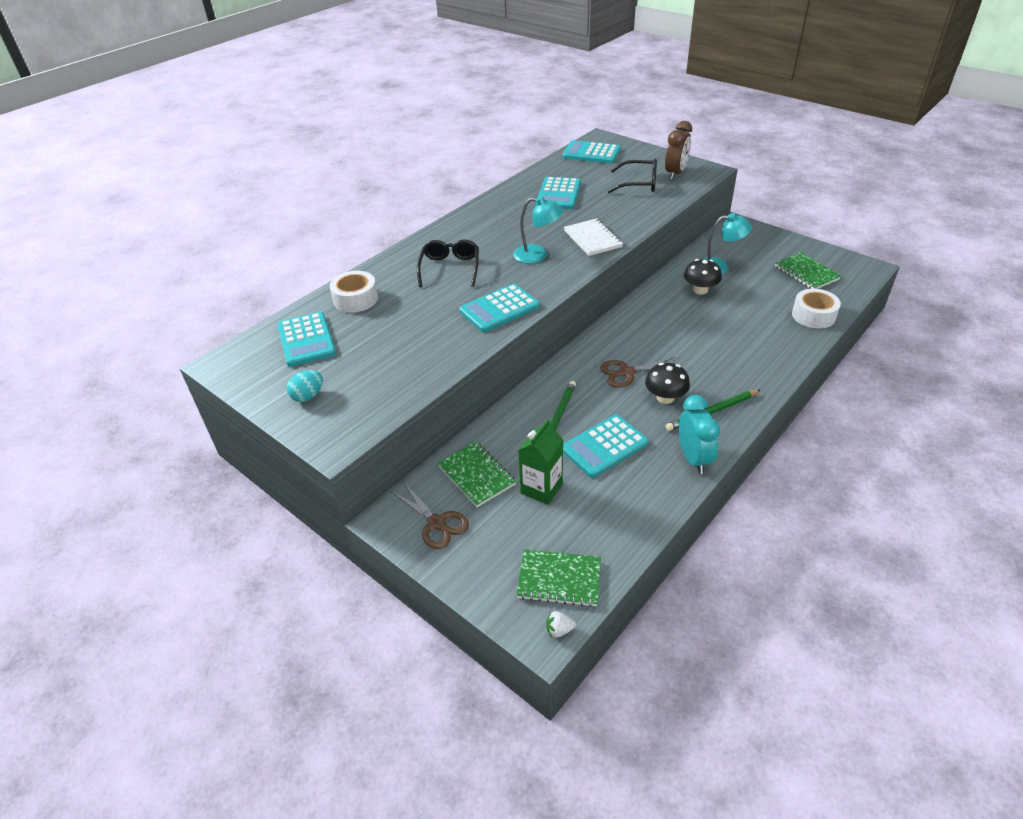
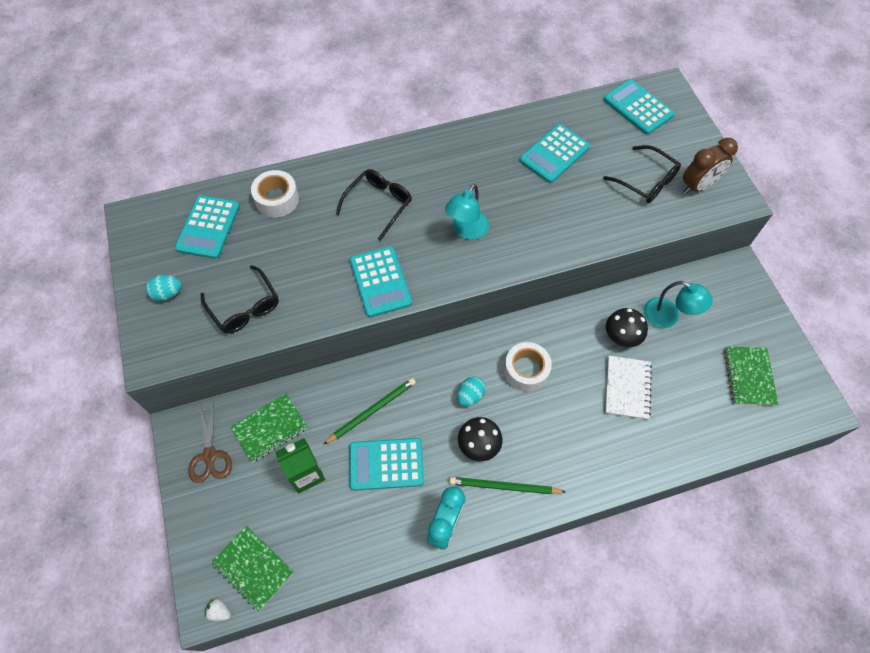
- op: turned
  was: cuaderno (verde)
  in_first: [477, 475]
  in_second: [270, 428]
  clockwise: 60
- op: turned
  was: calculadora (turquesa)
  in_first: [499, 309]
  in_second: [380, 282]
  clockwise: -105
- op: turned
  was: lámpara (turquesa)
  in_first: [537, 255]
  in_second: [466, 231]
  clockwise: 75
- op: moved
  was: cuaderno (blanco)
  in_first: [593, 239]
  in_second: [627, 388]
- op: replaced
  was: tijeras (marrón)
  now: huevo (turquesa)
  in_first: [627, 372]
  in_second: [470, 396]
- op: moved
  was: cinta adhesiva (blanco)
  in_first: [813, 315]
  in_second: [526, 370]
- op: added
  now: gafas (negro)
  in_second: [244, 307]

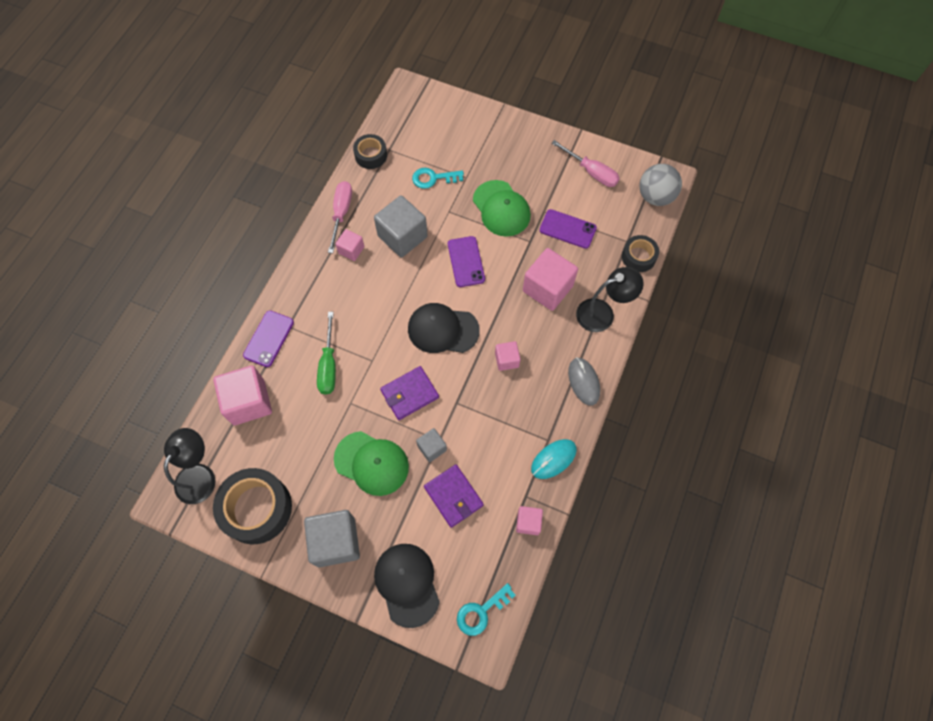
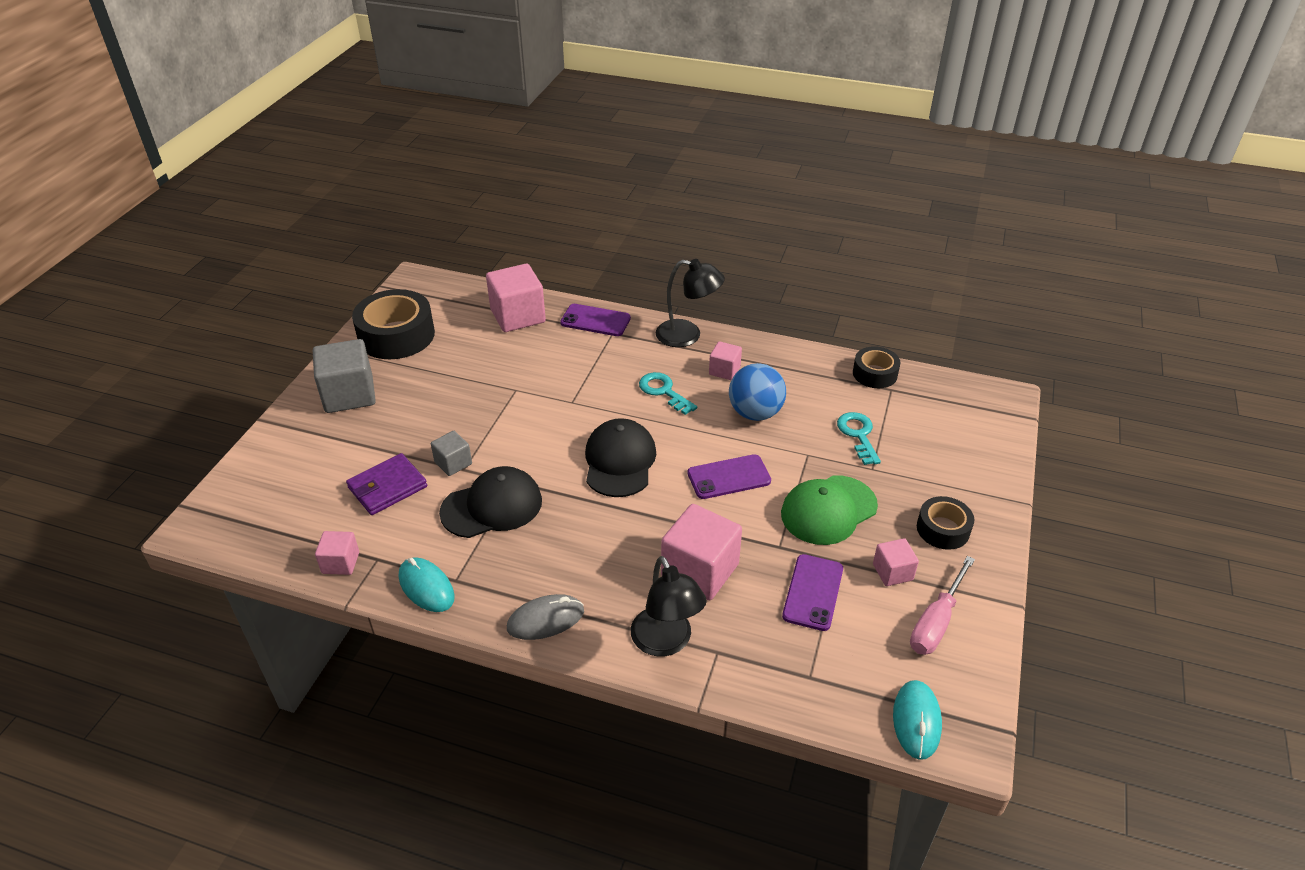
- op: moved
  was: lámpara (negro)
  in_first: [199, 475]
  in_second: [688, 335]
- op: removed
  was: destornillador (verde)
  in_first: [329, 365]
- op: removed
  was: destornillador (rosa)
  in_first: [341, 213]
- op: removed
  was: gorra (verde)
  in_first: [371, 463]
- op: replaced
  was: cubo (gris)
  now: pelota (azul)
  in_first: [402, 236]
  in_second: [755, 413]
- op: moved
  was: gorra (negro)
  in_first: [407, 584]
  in_second: [492, 506]
- op: removed
  was: cartera (morado)
  in_first: [409, 394]
- op: moved
  was: llave (turquesa)
  in_first: [481, 612]
  in_second: [663, 391]
- op: moved
  was: cubo (rosa)
  in_first: [506, 360]
  in_second: [892, 572]
- op: moved
  was: cinta adhesiva (negro)
  in_first: [638, 257]
  in_second: [943, 529]
- op: replaced
  was: pelota (gris)
  now: ratón (turquesa)
  in_first: [655, 196]
  in_second: [916, 721]

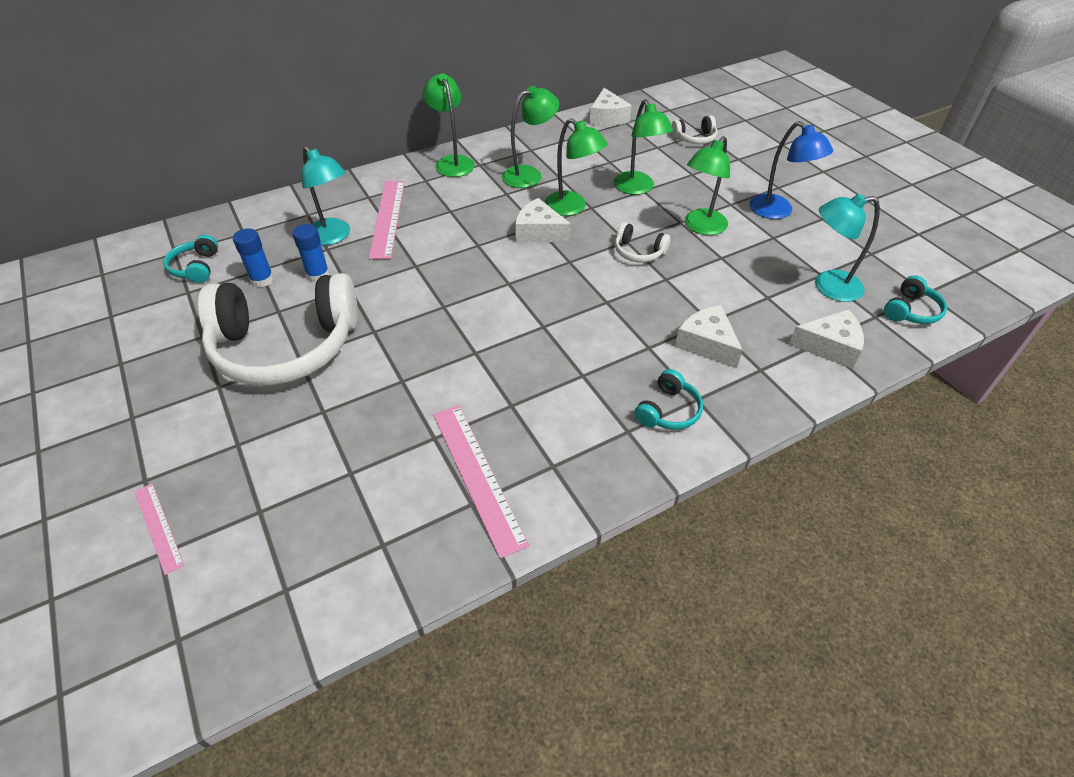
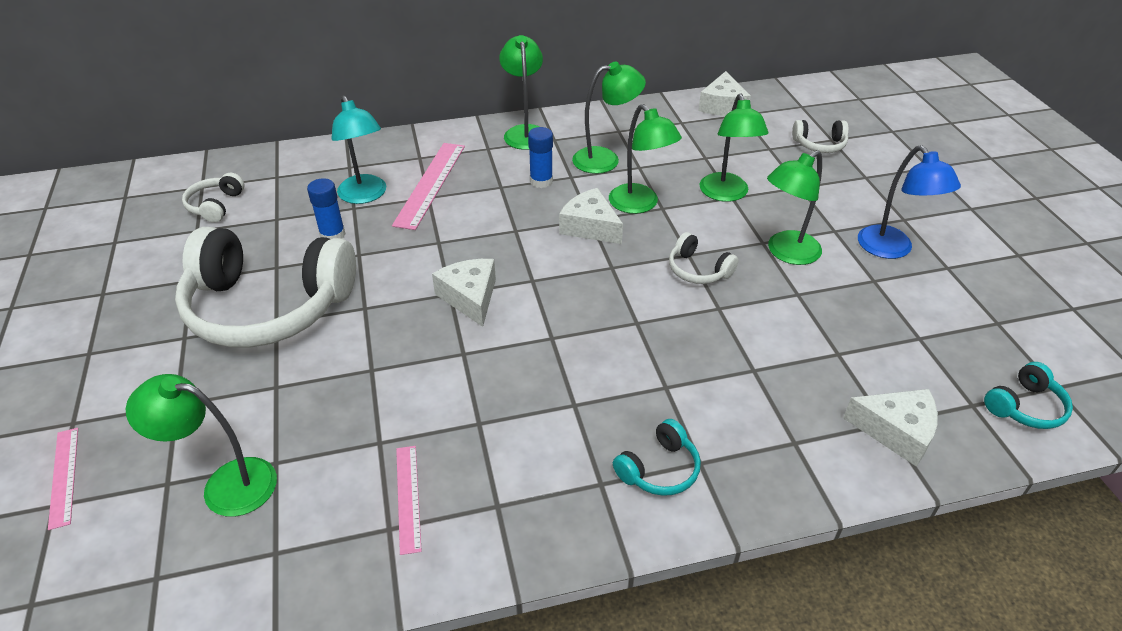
- op: recoloured
  was: auriculares (turquesa)
  now: auriculares (blanco)
  in_first: [196, 267]
  in_second: [215, 205]
- op: moved
  was: barra de pegamento (azul)
  in_first: [262, 280]
  in_second: [541, 181]
- op: resized
  was: regla (rosa)
  in_first: [477, 476]
  in_second: [408, 497]
  ratio: 0.58
- op: moved
  was: queso (blanco)
  in_first: [706, 343]
  in_second: [470, 297]
- op: removed
  was: lámpara (turquesa)
  in_first: [828, 286]
- op: added
  now: lámpara (verde)
  in_second: [225, 484]

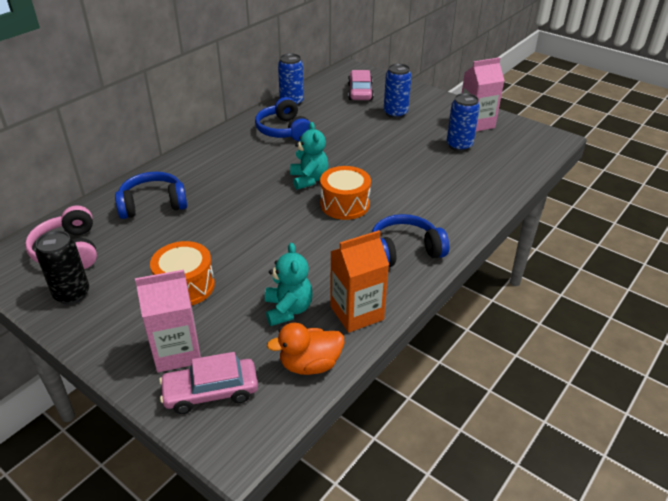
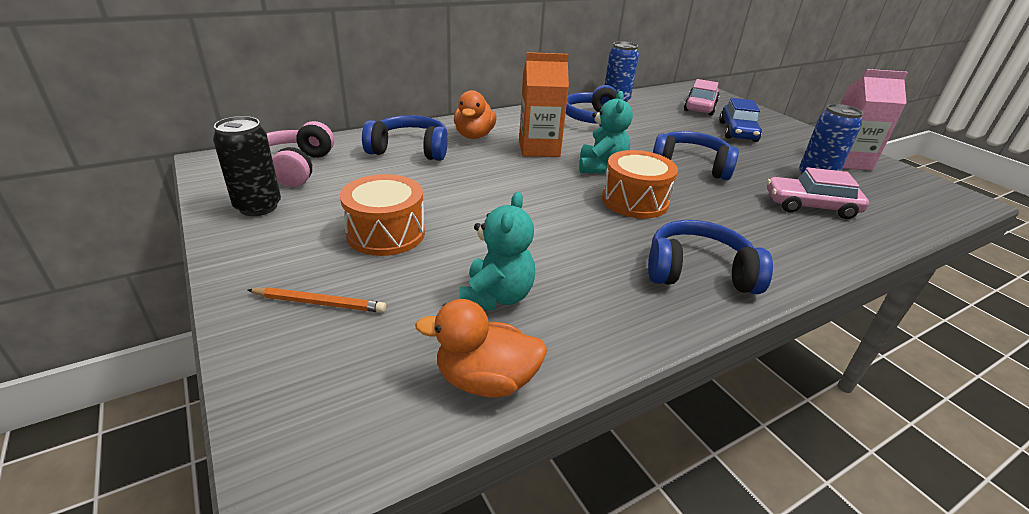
- op: replaced
  was: cartón de leche (rosa)
  now: lápiz (naranja)
  in_first: [177, 352]
  in_second: [320, 303]
- op: moved
  was: coche (rosa)
  in_first: [211, 392]
  in_second: [810, 206]
- op: moved
  was: cartón de leche (naranja)
  in_first: [357, 313]
  in_second: [539, 148]
- op: replaced
  was: lata (azul)
  now: coche (azul)
  in_first: [395, 113]
  in_second: [737, 132]
- op: added
  now: pato (naranja)
  in_second: [474, 136]
- op: added
  now: auriculares (azul)
  in_second: [690, 166]

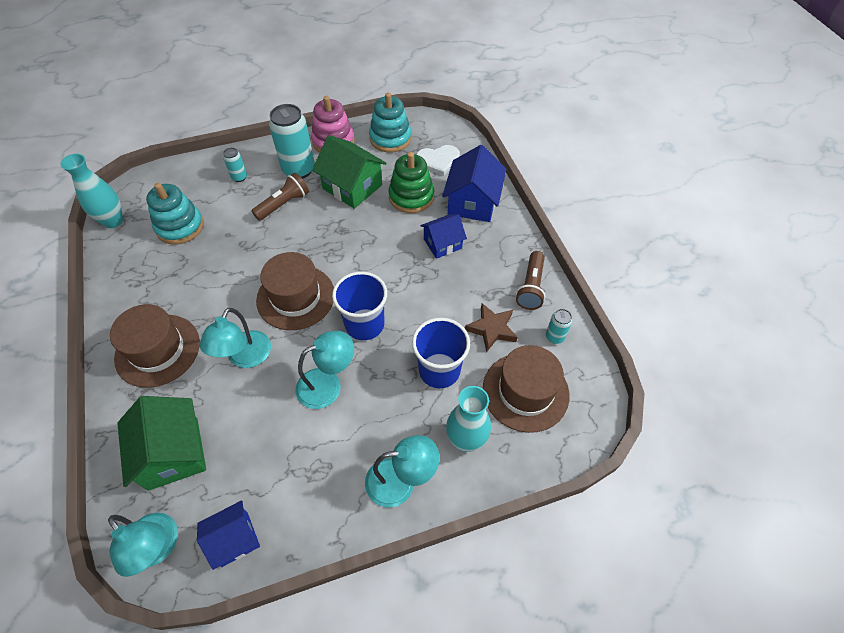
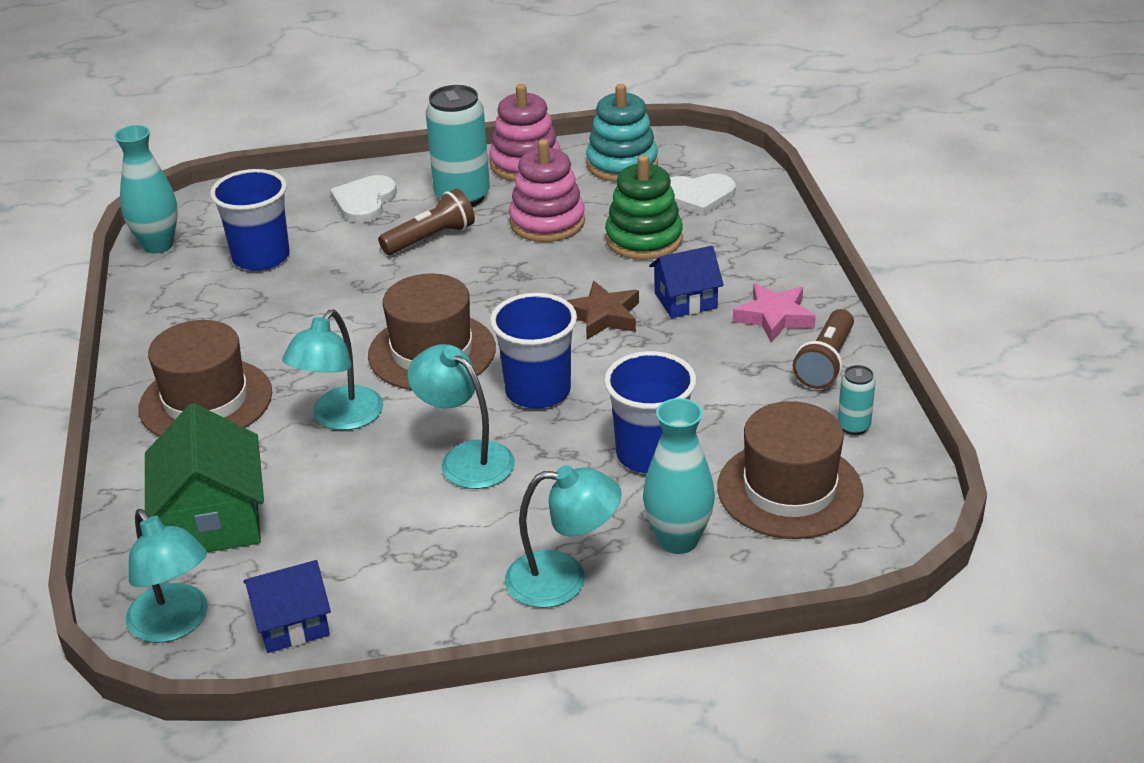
- op: replaced
  was: juguete apilable (turquesa)
  now: vaso (azul)
  in_first: [180, 226]
  in_second: [261, 257]
- op: replaced
  was: lata (turquesa)
  now: corazón (blanco)
  in_first: [239, 177]
  in_second: [364, 202]
- op: turned
  was: lámpara (turquesa)
  in_first: [328, 384]
  in_second: [466, 458]
  clockwise: -120
- op: replaced
  was: casa (verde)
  now: juguete apilable (rosa)
  in_first: [352, 187]
  in_second: [547, 222]
- op: removed
  was: casa (azul)
  in_first: [472, 202]
- op: moved
  was: estrella (marrón)
  in_first: [491, 329]
  in_second: [603, 316]
- op: added
  now: estrella (rosa)
  in_second: [774, 317]

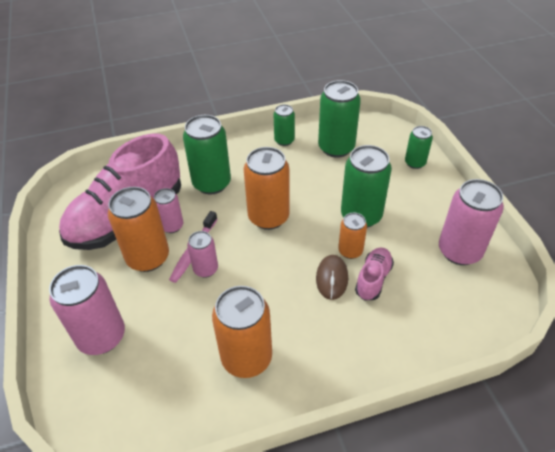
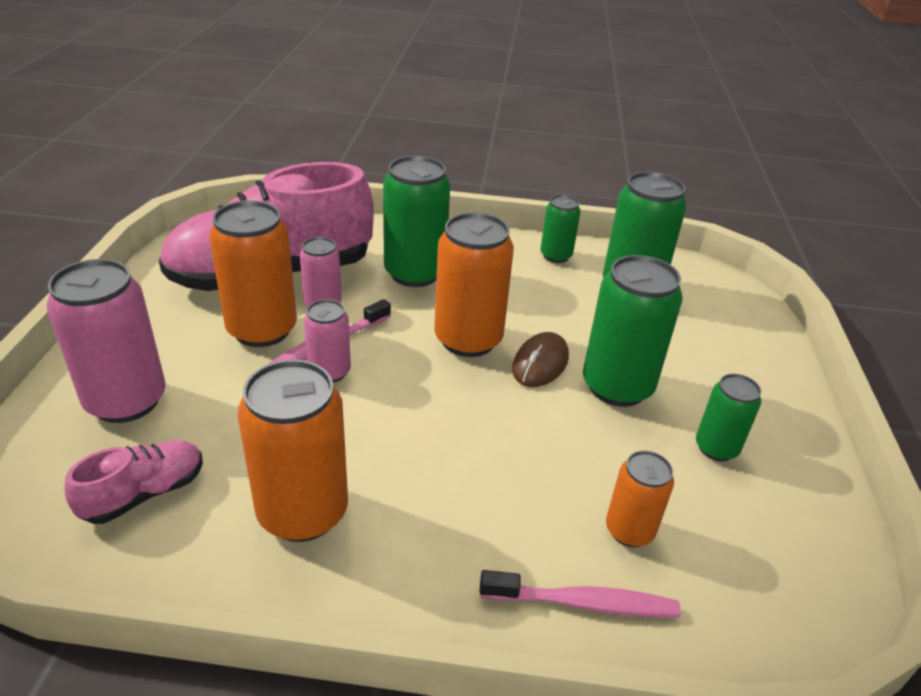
- op: moved
  was: ratón (marrón)
  in_first: [332, 278]
  in_second: [540, 363]
- op: moved
  was: lata (naranja)
  in_first: [350, 251]
  in_second: [629, 530]
- op: moved
  was: zapato (rosa)
  in_first: [373, 279]
  in_second: [144, 494]
- op: moved
  was: lata (verde)
  in_first: [415, 163]
  in_second: [716, 448]
- op: removed
  was: lata (rosa)
  in_first: [459, 251]
- op: added
  now: cepillo de dientes (rosa)
  in_second: [584, 603]

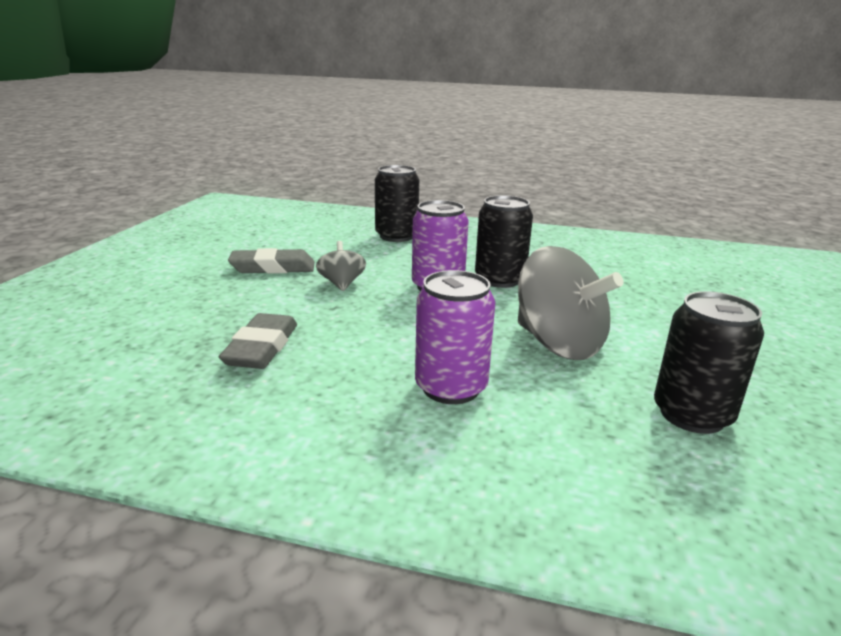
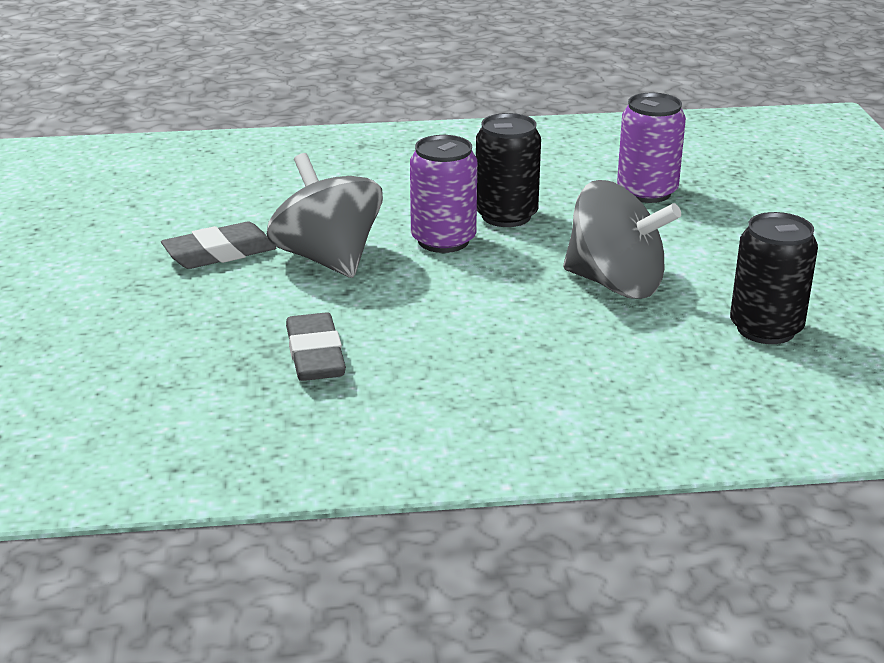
- op: resized
  was: peonza (gris)
  in_first: [341, 284]
  in_second: [328, 259]
  ratio: 1.95
- op: removed
  was: lata (negro)
  in_first: [396, 236]
- op: moved
  was: lata (morado)
  in_first: [451, 388]
  in_second: [647, 192]

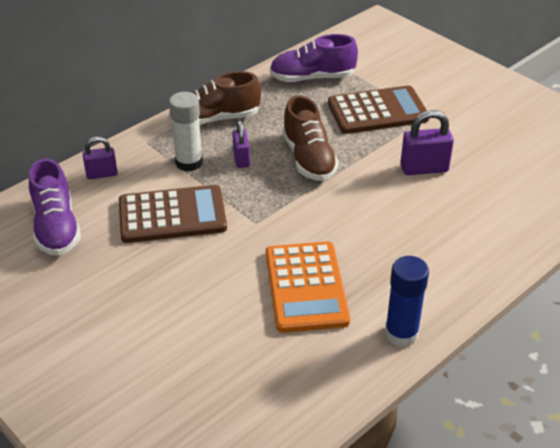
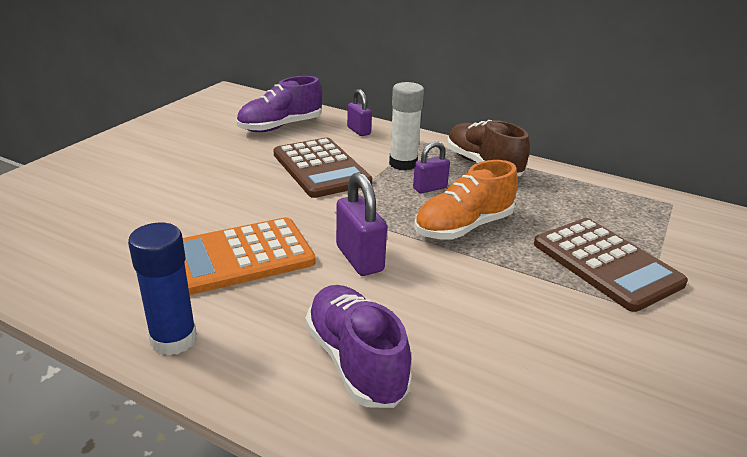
- op: moved
  was: zapato (morado)
  in_first: [312, 78]
  in_second: [355, 361]
- op: recoloured
  was: zapato (marrón)
  now: zapato (naranja)
  in_first: [308, 159]
  in_second: [463, 227]
- op: moved
  was: candado (morado)
  in_first: [424, 168]
  in_second: [359, 258]

